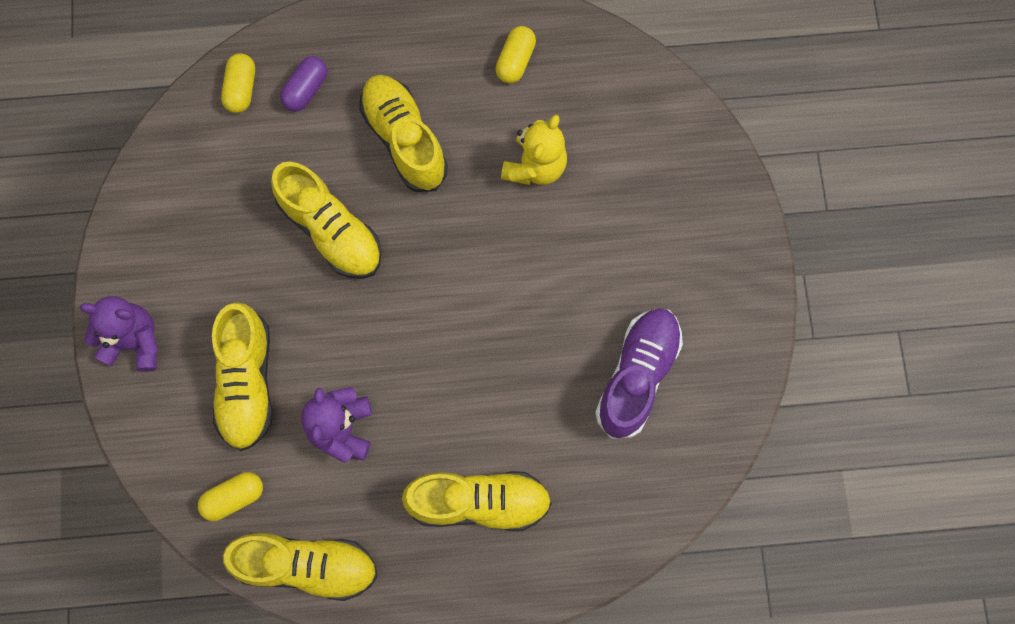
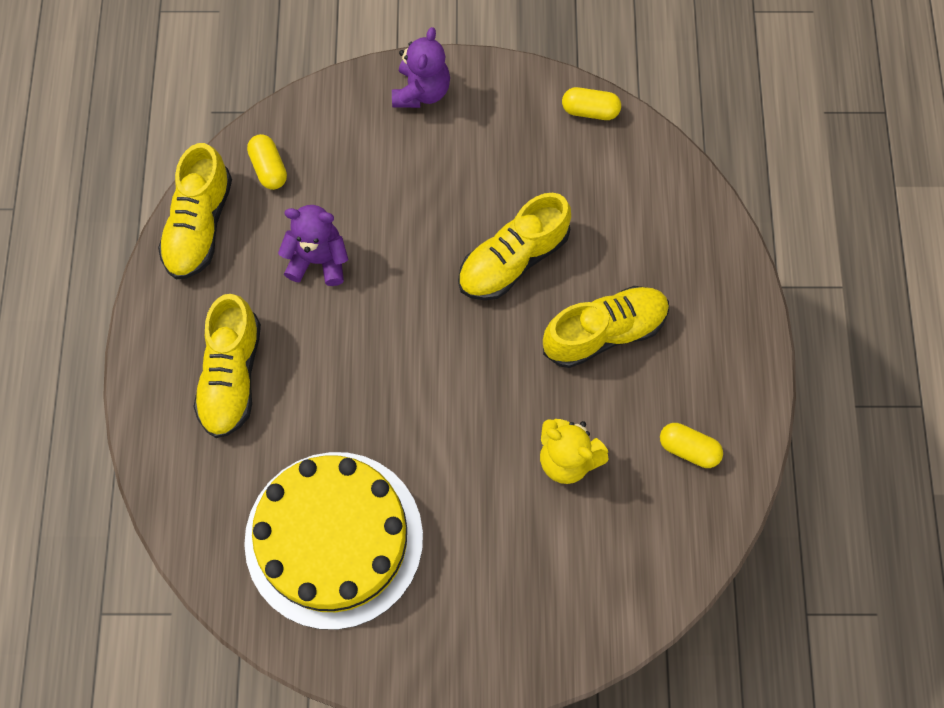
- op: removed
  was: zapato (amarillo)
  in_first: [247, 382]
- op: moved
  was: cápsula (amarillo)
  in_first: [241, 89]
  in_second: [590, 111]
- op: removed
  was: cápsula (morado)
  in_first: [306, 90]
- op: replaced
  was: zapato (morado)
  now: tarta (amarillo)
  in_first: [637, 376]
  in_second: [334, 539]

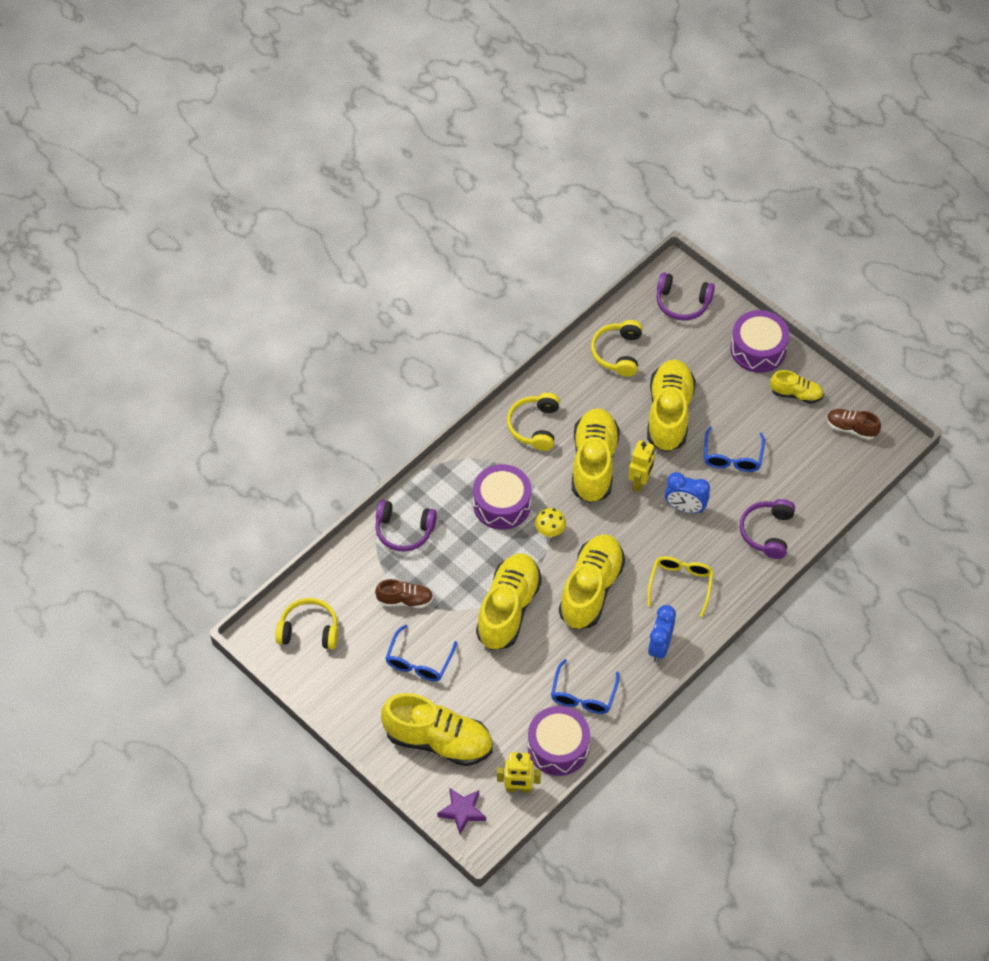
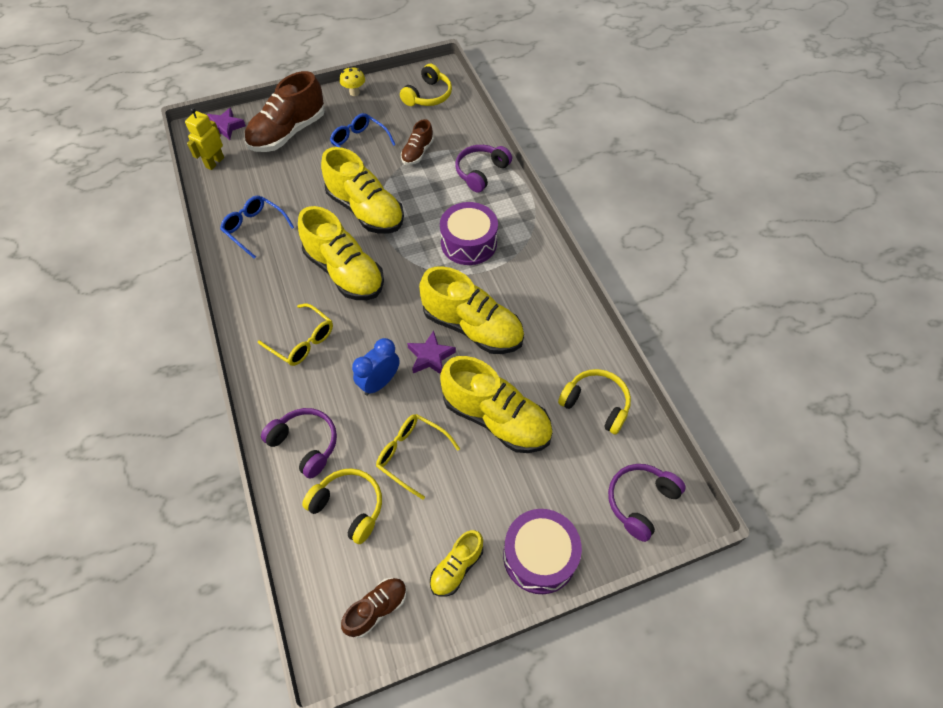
- op: recoloured
  was: zapato (amarillo)
  now: zapato (marrón)
  in_first: [438, 741]
  in_second: [288, 133]
- op: moved
  was: auriculares (amarillo)
  in_first: [534, 426]
  in_second: [349, 507]
- op: removed
  was: tambor (morado)
  in_first: [558, 747]
- op: moved
  was: seta (amarillo)
  in_first: [550, 532]
  in_second: [354, 92]
- op: replaced
  was: robot (amarillo)
  now: estrella (morado)
  in_first: [640, 482]
  in_second: [430, 357]
- op: removed
  was: despertador (azul)
  in_first: [660, 647]
- op: recoloured
  was: gafas (azul)
  now: gafas (amarillo)
  in_first: [732, 456]
  in_second: [412, 455]

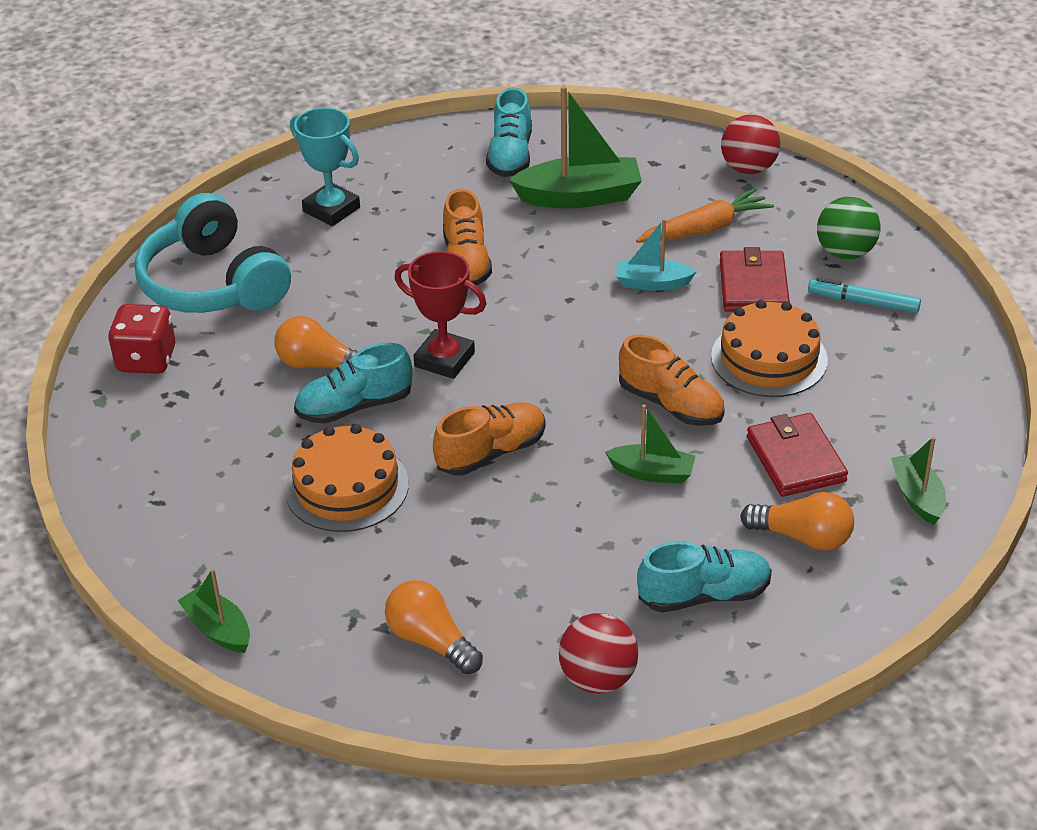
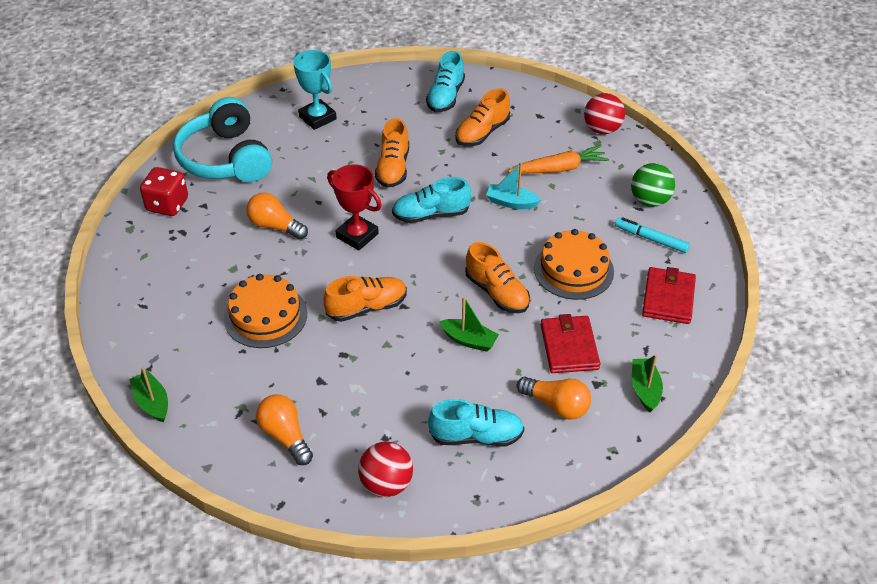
- op: moved
  was: zapato (turquesa)
  in_first: [355, 407]
  in_second: [431, 215]
- op: replaced
  was: barco (verde)
  now: zapato (naranja)
  in_first: [579, 196]
  in_second: [482, 133]
- op: moved
  was: cartera (rojo)
  in_first: [753, 286]
  in_second: [668, 298]

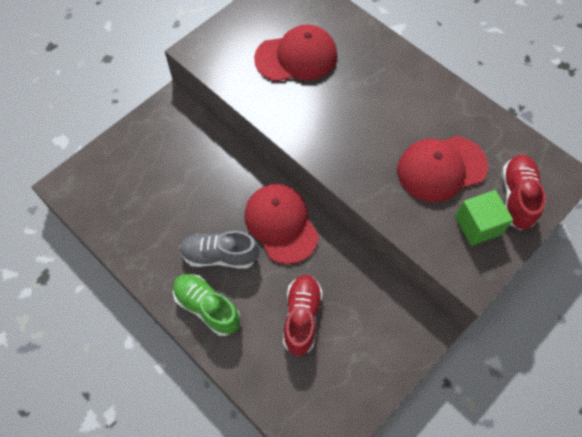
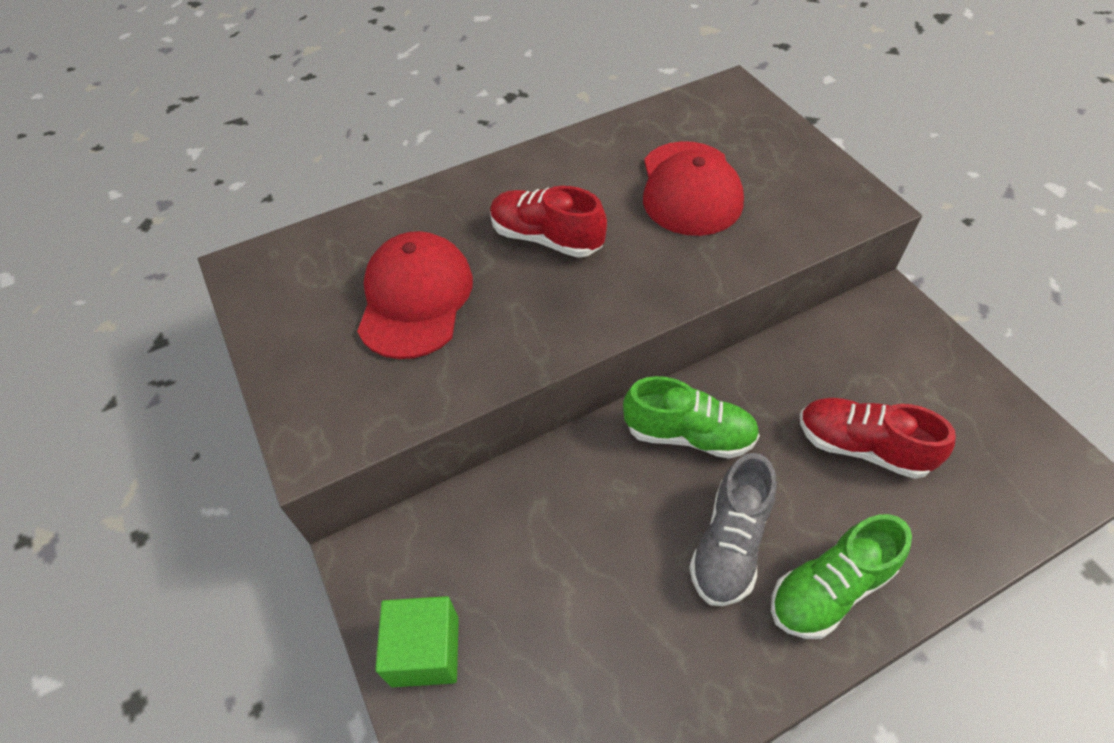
- op: replaced
  was: gorra (rojo)
  now: zapato (verde)
  in_first: [281, 224]
  in_second: [688, 434]
- op: moved
  was: cubo (verde)
  in_first: [478, 225]
  in_second: [425, 651]
- op: moved
  was: zapato (rojo)
  in_first: [517, 197]
  in_second: [546, 238]

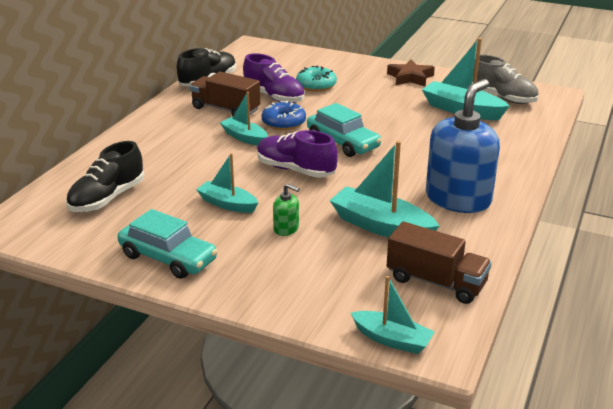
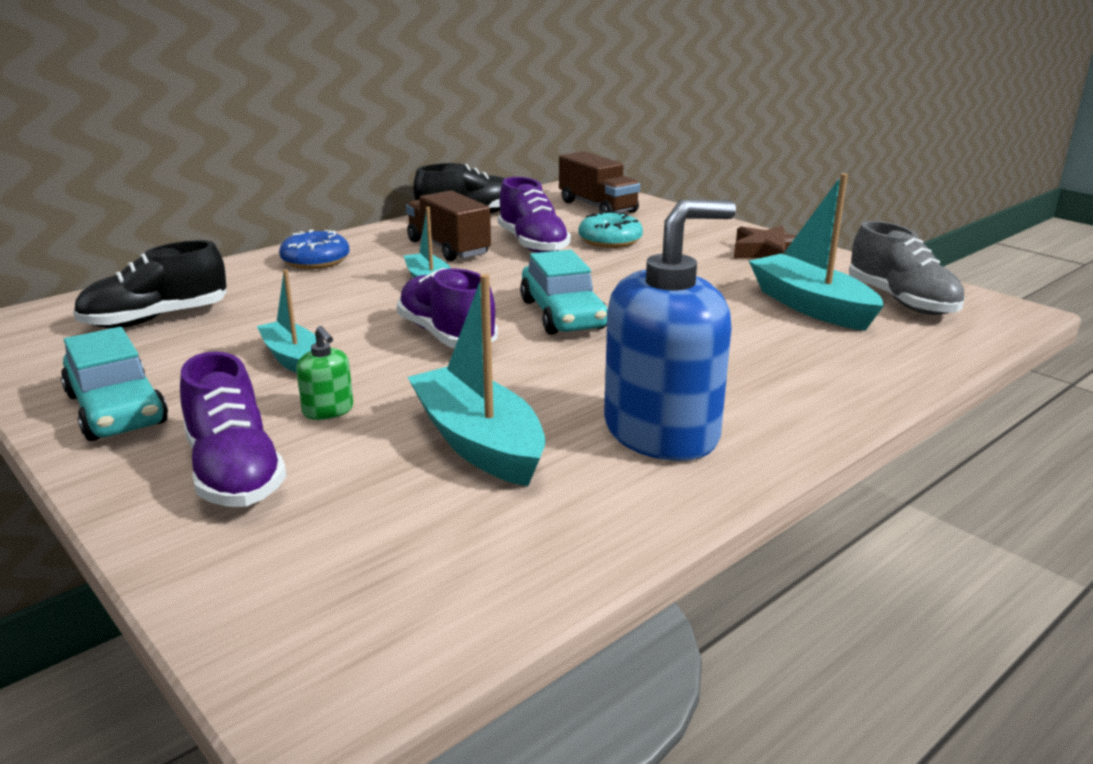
- op: moved
  was: rosquilla (azul)
  in_first: [283, 123]
  in_second: [316, 261]
- op: removed
  was: barco (turquesa)
  in_first: [392, 339]
- op: moved
  was: camión (marrón)
  in_first: [436, 282]
  in_second: [597, 207]
- op: added
  now: zapato (morado)
  in_second: [234, 472]

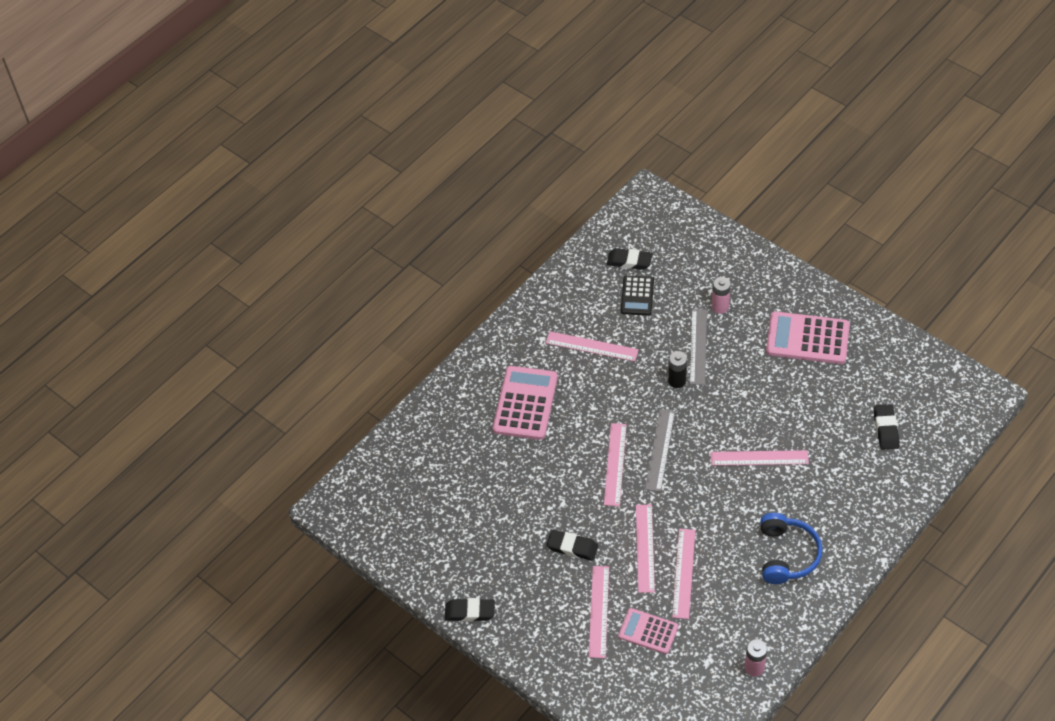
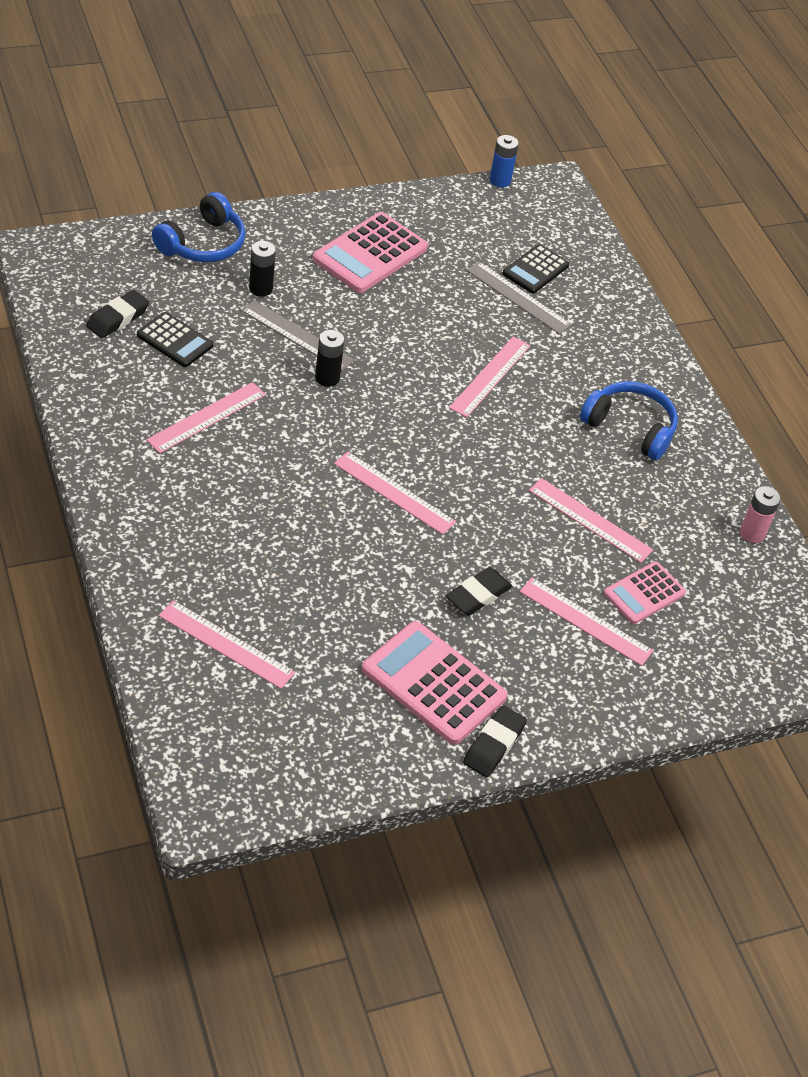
- op: moved
  was: calculadora (rosa)
  in_first: [525, 403]
  in_second: [433, 683]
- op: moved
  was: regla (rosa)
  in_first: [645, 548]
  in_second: [226, 644]
- op: moved
  was: regla (gris)
  in_first: [660, 450]
  in_second: [518, 297]
- op: recoloured
  was: pila (rosa)
  now: pila (negro)
  in_first: [720, 307]
  in_second: [260, 289]
- op: replaced
  was: goma de borrar (negro)
  now: calculadora (negro)
  in_first: [886, 429]
  in_second: [535, 270]
- op: added
  now: auriculares (azul)
  in_second: [203, 244]
- op: added
  now: pila (azul)
  in_second: [500, 180]

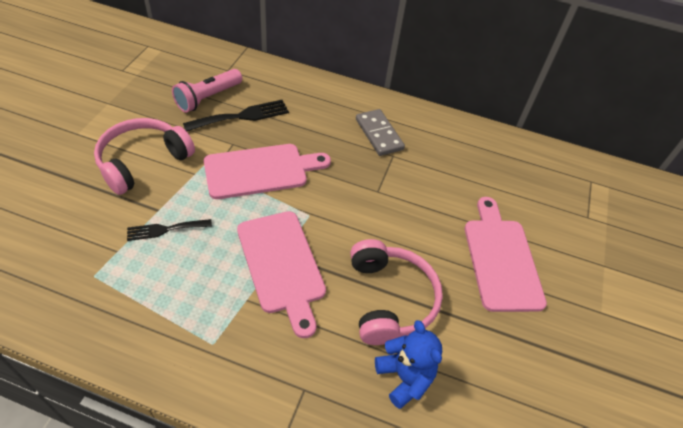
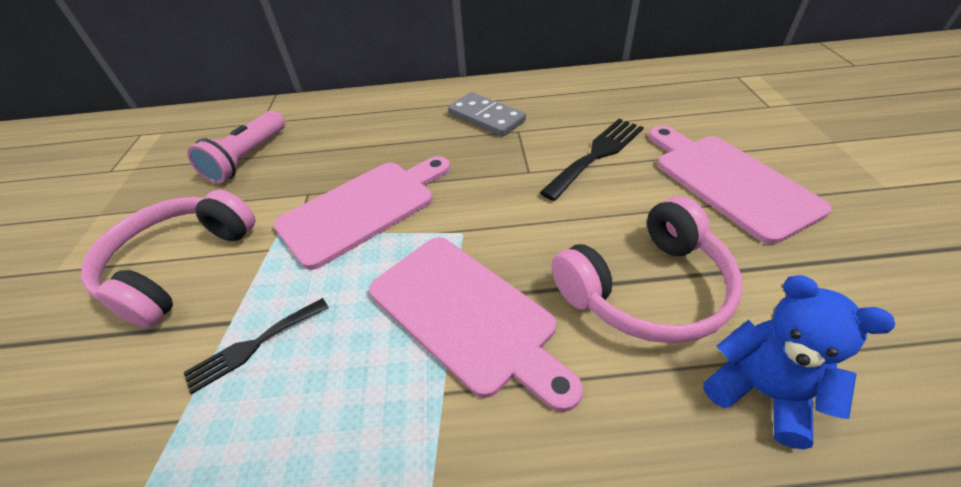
- op: moved
  was: tenedor (negro)
  in_first: [242, 116]
  in_second: [597, 154]
- op: turned
  was: auriculares (rosa)
  in_first: [390, 299]
  in_second: [646, 288]
  clockwise: 90

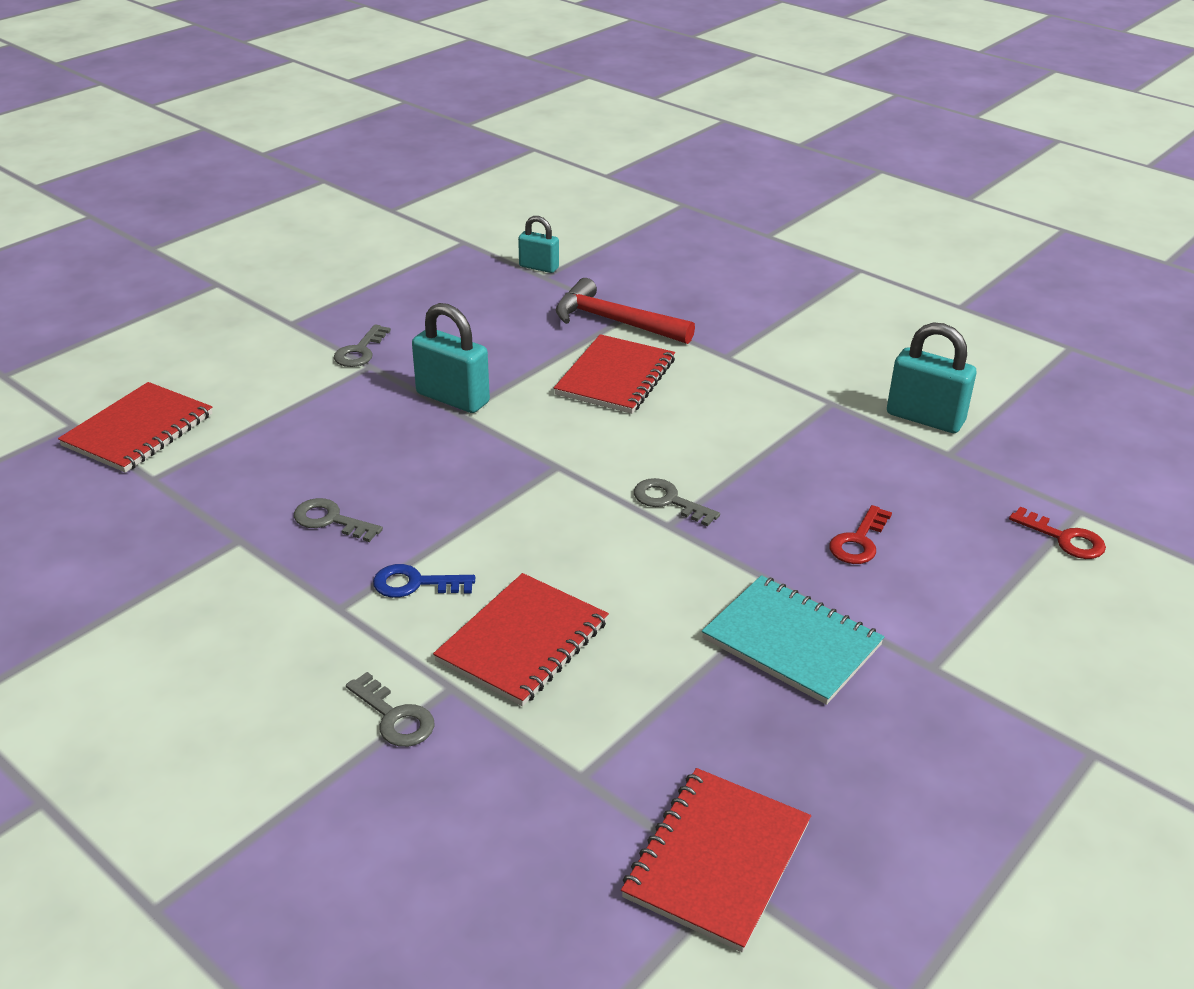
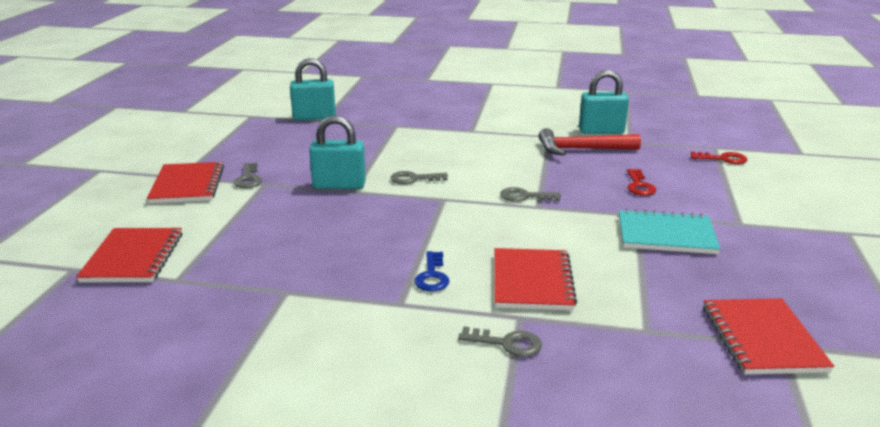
- op: moved
  was: llave (gris)
  in_first: [330, 520]
  in_second: [414, 179]
- op: turned
  was: llave (azul)
  in_first: [415, 584]
  in_second: [432, 276]
  clockwise: -60
- op: resized
  was: candado (turquesa)
  in_first: [539, 267]
  in_second: [314, 117]
  ratio: 1.63
- op: moved
  was: cuaderno (rojo)
  in_first: [615, 377]
  in_second: [187, 185]
- op: moved
  was: martillo (rojo)
  in_first: [614, 322]
  in_second: [581, 149]

